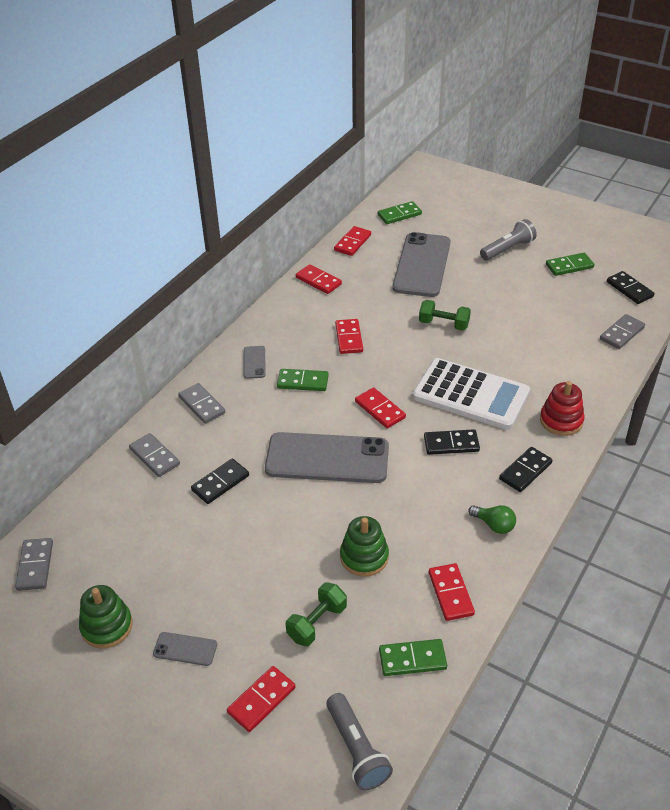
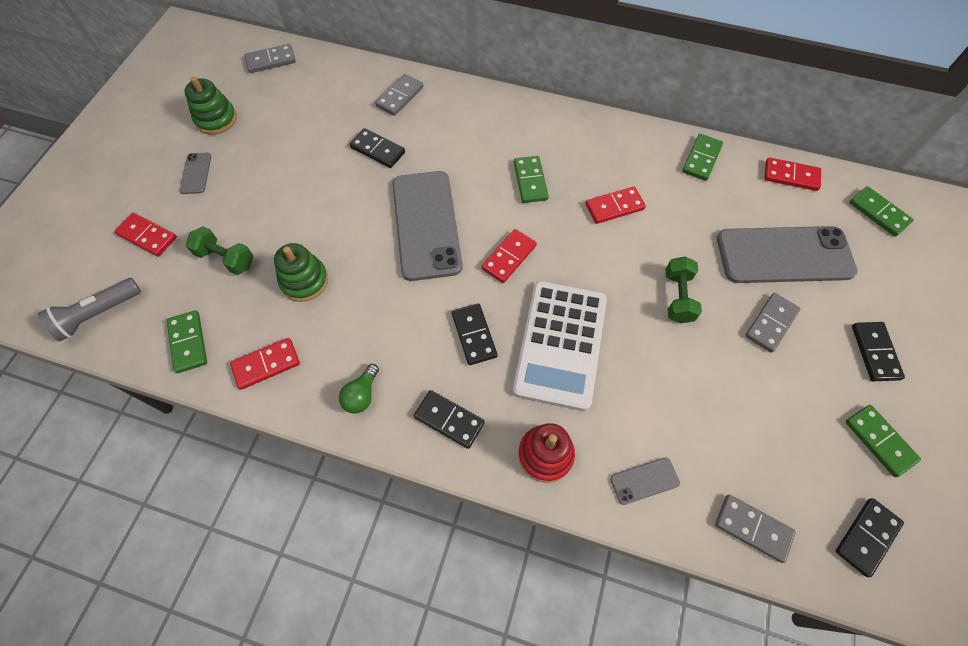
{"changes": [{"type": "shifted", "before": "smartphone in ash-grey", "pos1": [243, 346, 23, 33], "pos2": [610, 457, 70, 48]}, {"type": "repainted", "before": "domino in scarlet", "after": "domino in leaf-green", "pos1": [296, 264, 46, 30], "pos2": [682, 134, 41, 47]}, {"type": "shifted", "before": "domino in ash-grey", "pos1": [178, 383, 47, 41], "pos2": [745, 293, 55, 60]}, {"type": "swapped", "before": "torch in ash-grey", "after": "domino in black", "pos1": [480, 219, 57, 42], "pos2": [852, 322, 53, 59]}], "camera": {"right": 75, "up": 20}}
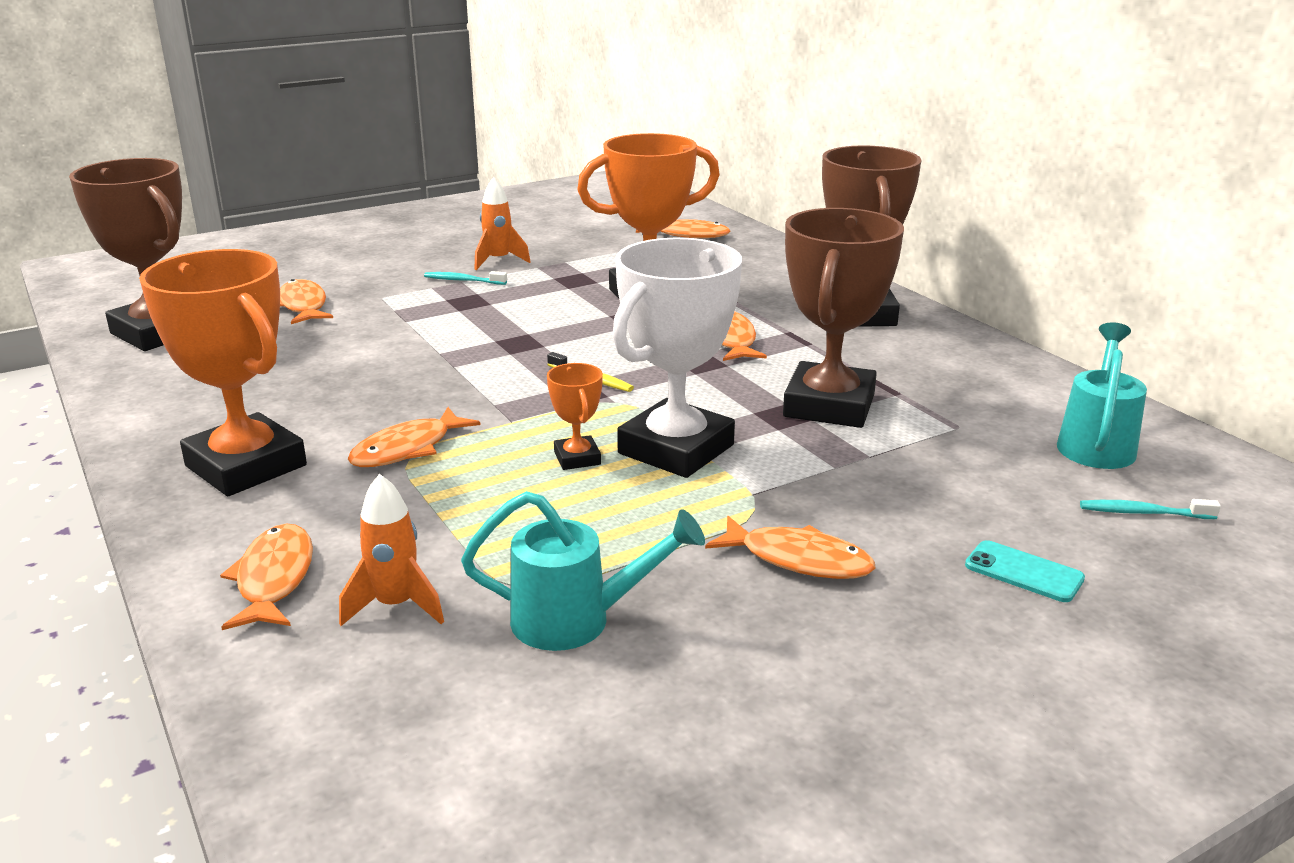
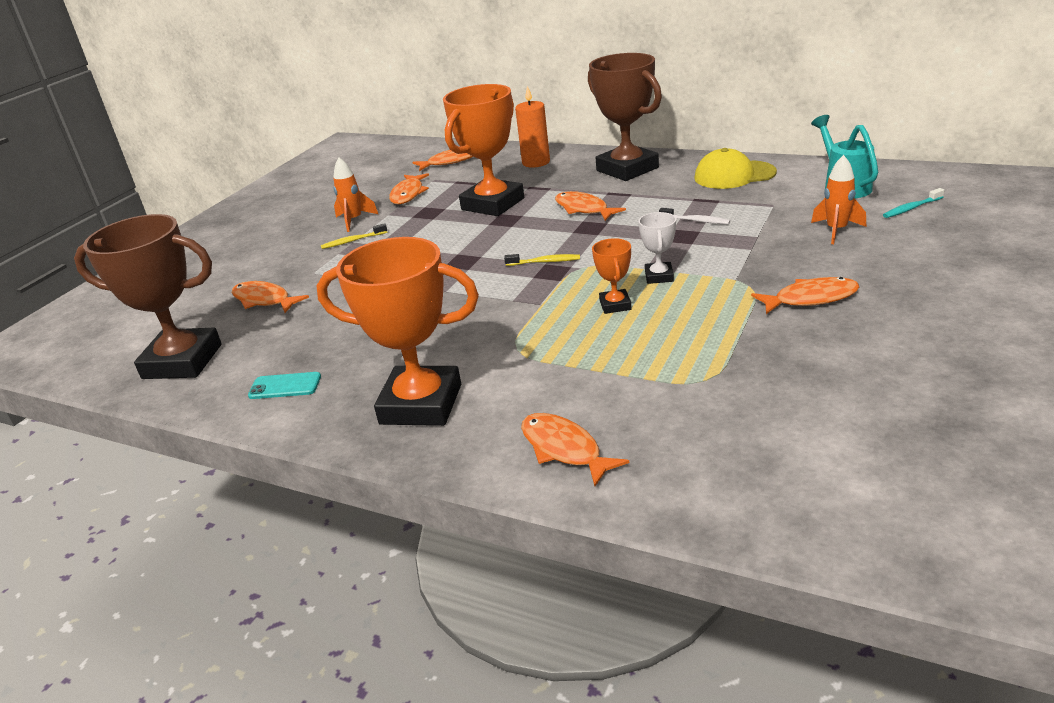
{"changes": [{"type": "shifted", "before": "smartphone in teal", "pos1": [965, 540, 120, 62], "pos2": [248, 372, 73, 27]}, {"type": "repainted", "before": "dental brush in teal", "after": "dental brush in bright yellow", "pos1": [424, 271, 83, 14], "pos2": [321, 223, 66, 26]}, {"type": "shifted", "before": "toy fish in orange-coloured", "pos1": [348, 407, 132, 60], "pos2": [389, 173, 40, 31]}, {"type": "new", "after": "pillar candle in orange-coloured", "pos2": [515, 86, 35, 82]}, {"type": "rotated", "before": "trophy in orange-coloured", "pos1": [547, 363, 56, 107], "pos2": [592, 238, 39, 76], "turn": 45}, {"type": "scaled", "before": "trophy in white", "pos1": [612, 238, 130, 240], "pos2": [638, 212, 38, 72], "scale": 0.45}, {"type": "swapped", "before": "trophy in dark brown", "after": "dental brush in white", "pos1": [783, 208, 121, 220], "pos2": [659, 208, 71, 16]}, {"type": "new", "after": "baseball cap in bright yellow", "pos2": [694, 148, 83, 41]}, {"type": "shifted", "before": "rocket in orange-coloured", "pos1": [339, 474, 105, 152], "pos2": [811, 155, 55, 89]}, {"type": "gone", "before": "watering pot in teal", "pos1": [461, 491, 244, 160]}], "camera": {"right": -30, "up": 5}}
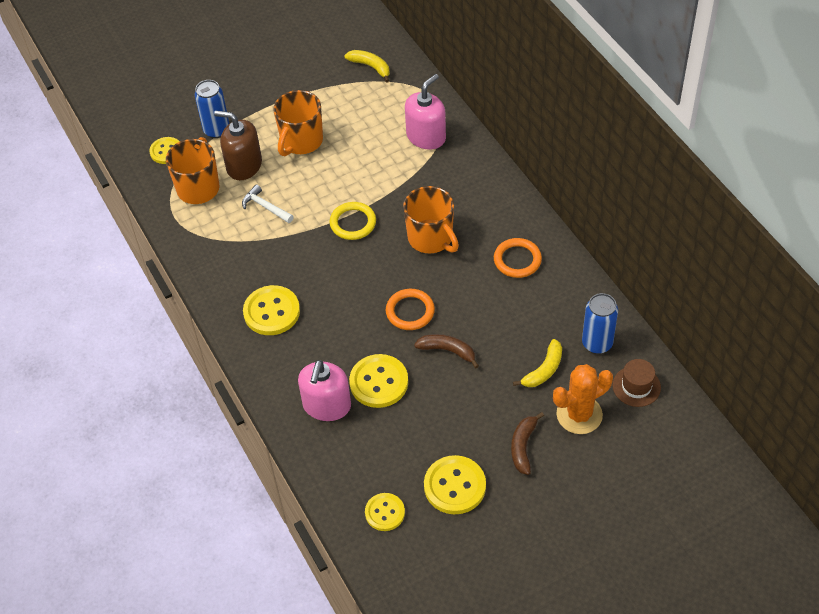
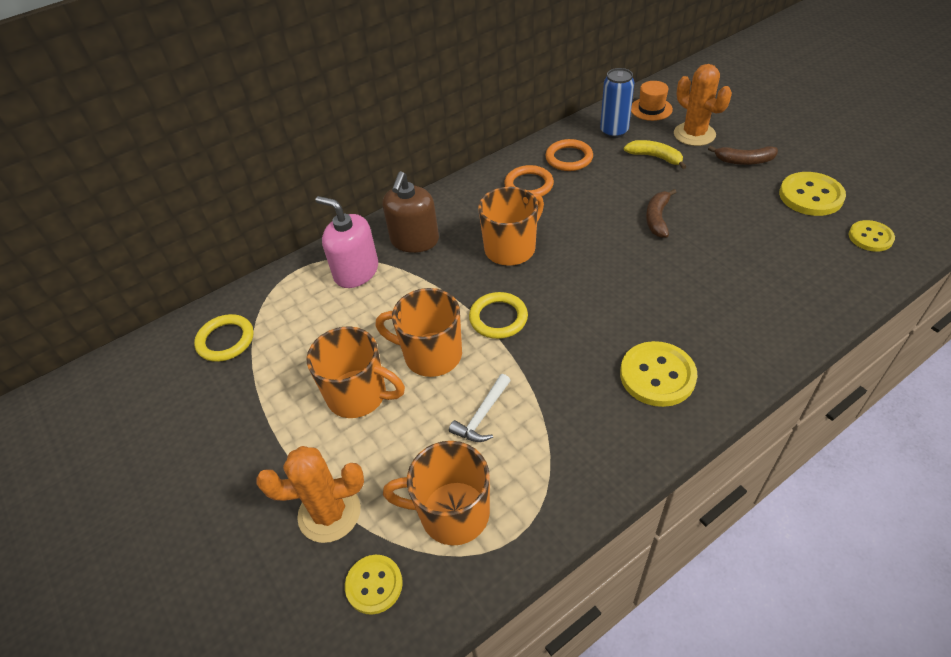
{"changes": [{"type": "swapped", "before": "banana fruit in bright yellow", "after": "hoop in bright yellow", "pos1": [344, 50, 46, 33], "pos2": [194, 314, 60, 48]}, {"type": "swapped", "before": "soda can in cobalt", "after": "saguaro cactus in orange-coloured", "pos1": [195, 80, 34, 58], "pos2": [256, 446, 108, 97]}, {"type": "new", "after": "tea mug in orange-coloured", "pos2": [375, 288, 87, 89]}, {"type": "shifted", "before": "soap pump in dark brown", "pos1": [214, 111, 48, 69], "pos2": [382, 171, 57, 82]}, {"type": "shifted", "before": "hoop in orange-coloured", "pos1": [386, 289, 49, 41], "pos2": [545, 139, 48, 32]}, {"type": "repainted", "before": "hat in dark brown", "after": "hat in orange-coloured", "pos1": [613, 359, 48, 48], "pos2": [631, 81, 42, 40]}, {"type": "gone", "before": "soap pump in pink", "pos1": [298, 360, 53, 61]}, {"type": "gone", "before": "button in bright yellow", "pos1": [349, 354, 59, 54]}], "camera": {"right": -95, "up": -5}}
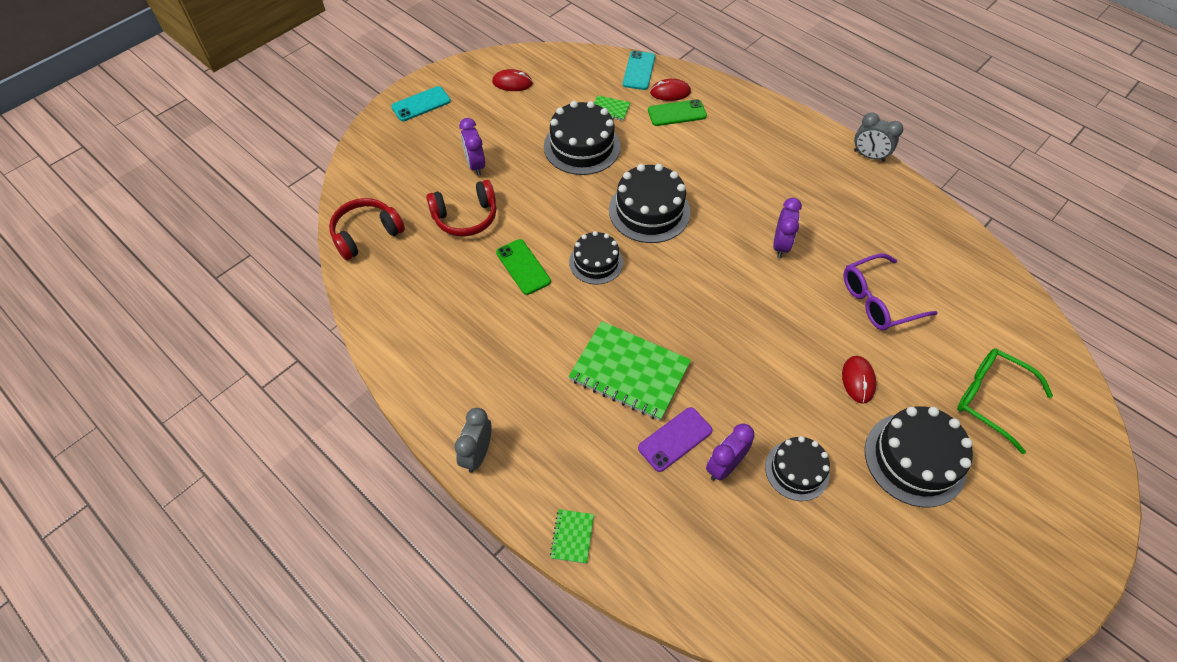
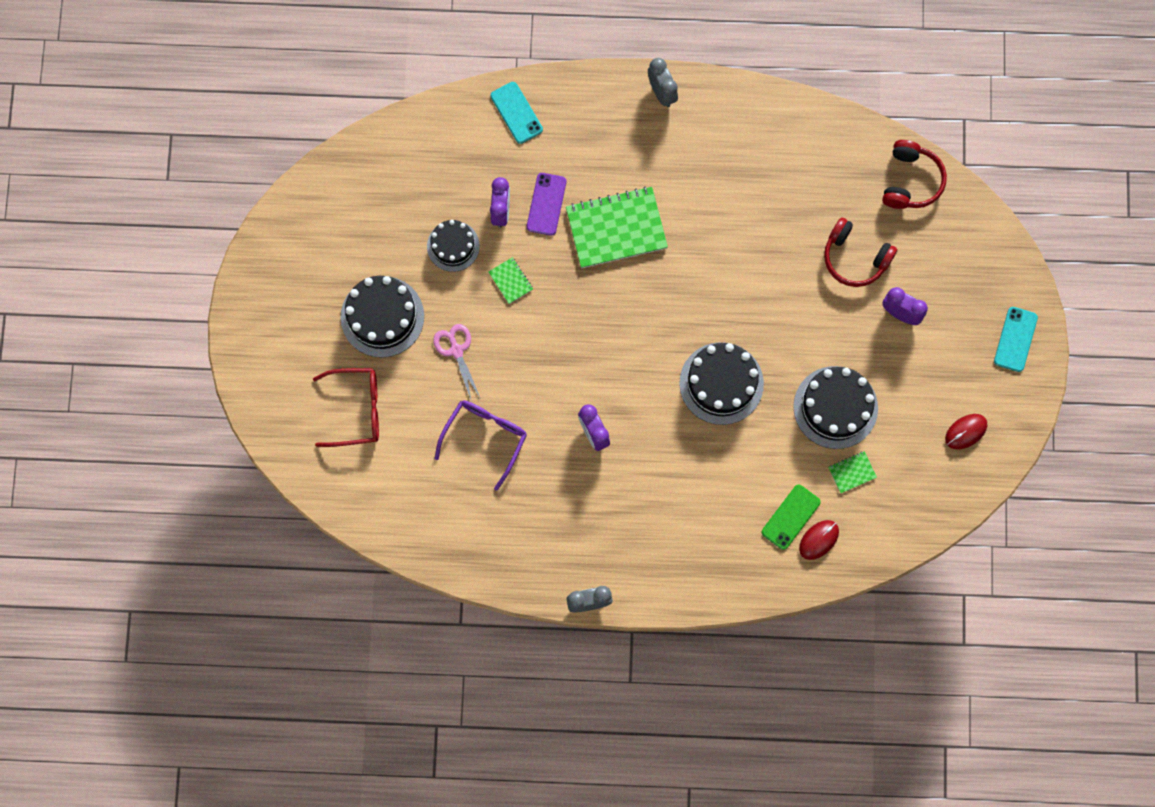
{"changes": [{"type": "repainted", "before": "spectacles in leaf-green", "after": "spectacles in scarlet", "pos1": [957, 348, 96, 106], "pos2": [313, 368, 66, 79]}, {"type": "swapped", "before": "mouse in scarlet", "after": "scissors in pink", "pos1": [842, 356, 34, 48], "pos2": [433, 324, 48, 78]}, {"type": "shifted", "before": "notepad in leaf-green", "pos1": [550, 509, 44, 55], "pos2": [488, 257, 45, 47]}, {"type": "shifted", "before": "smartphone in teal", "pos1": [623, 51, 32, 39], "pos2": [491, 82, 52, 62]}, {"type": "rotated", "before": "headset in scarlet", "pos1": [426, 180, 70, 57], "pos2": [824, 217, 73, 70], "turn": -90}, {"type": "gone", "before": "smartphone in leaf-green", "pos1": [496, 239, 55, 56]}, {"type": "gone", "before": "layer cake in black", "pos1": [569, 231, 54, 53]}], "camera": {"right": 140, "up": 20}}
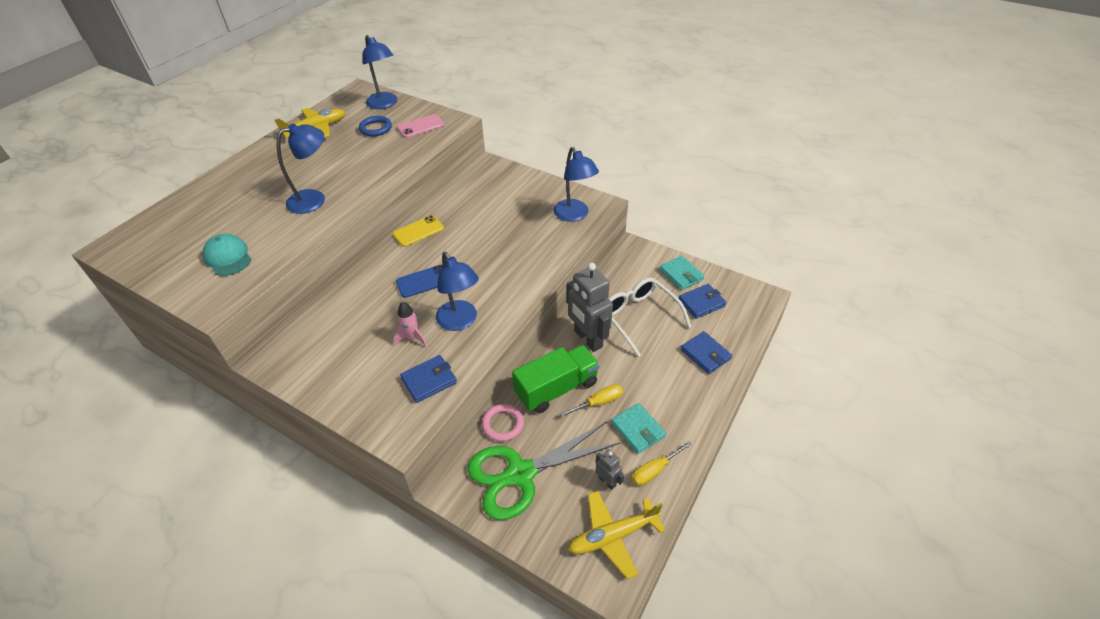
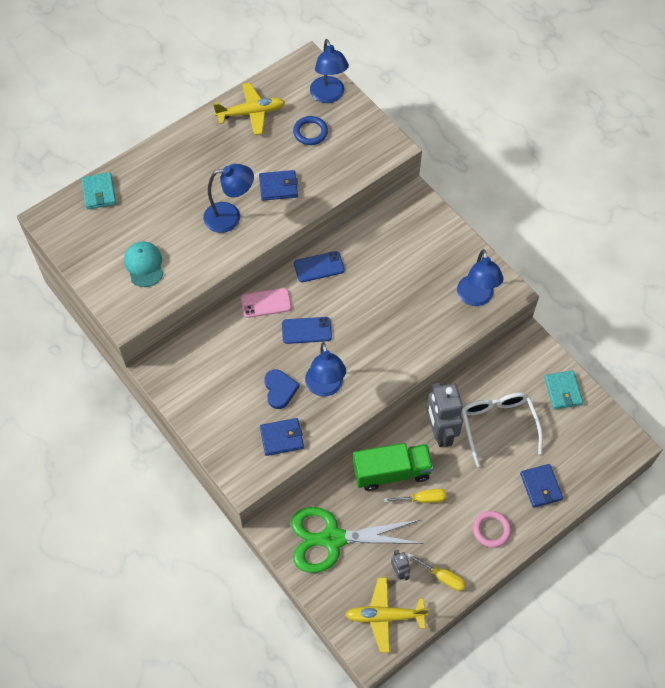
{"changes": [{"type": "shifted", "before": "billfold in teal", "pos1": [611, 403, 55, 51], "pos2": [81, 172, 35, 38]}, {"type": "shifted", "before": "smartphone in pink", "pos1": [397, 114, 47, 24], "pos2": [241, 288, 50, 30]}, {"type": "shifted", "before": "billfold in cobalt", "pos1": [679, 284, 47, 35], "pos2": [259, 170, 39, 31]}, {"type": "swapped", "before": "rocket in pink", "after": "heart shape in cobalt", "pos1": [393, 302, 34, 45], "pos2": [264, 369, 36, 40]}, {"type": "repainted", "before": "smartphone in bright yellow", "after": "smartphone in cobalt", "pos1": [392, 215, 52, 32], "pos2": [294, 251, 51, 31]}, {"type": "rotated", "before": "screwdriver in bright yellow", "pos1": [632, 441, 60, 45], "pos2": [407, 553, 59, 38], "turn": -135}, {"type": "shifted", "before": "hoop in pink", "pos1": [482, 404, 42, 38], "pos2": [473, 511, 38, 37]}], "camera": {"right": 20, "up": 15}}
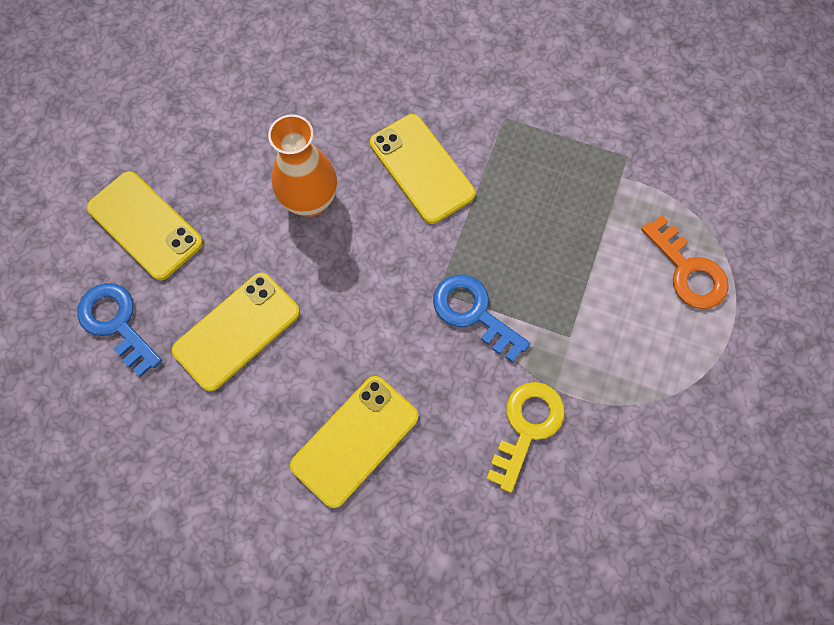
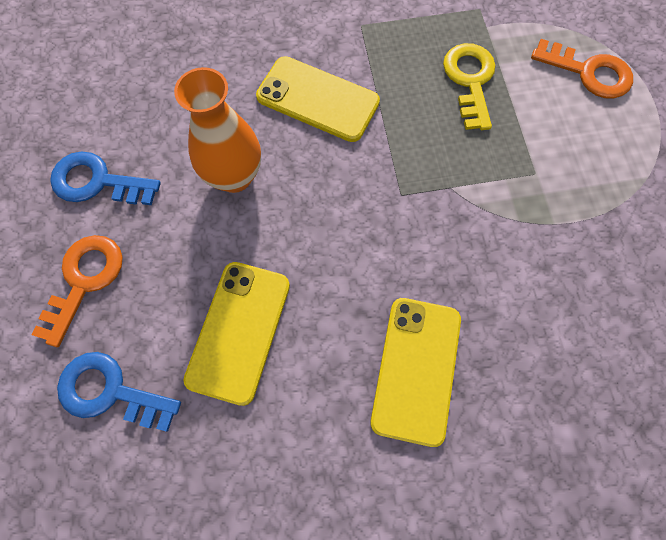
{"changes": [{"type": "swapped", "before": "smartphone in bright yellow", "after": "door key in orange-coloured", "pos1": [87, 171, 116, 109], "pos2": [32, 235, 91, 112]}, {"type": "shifted", "before": "door key in cobalt", "pos1": [433, 274, 97, 89], "pos2": [50, 151, 111, 54]}, {"type": "shifted", "before": "door key in bright yellow", "pos1": [486, 382, 79, 111], "pos2": [443, 43, 52, 87]}], "camera": {"right": -30, "up": 0}}
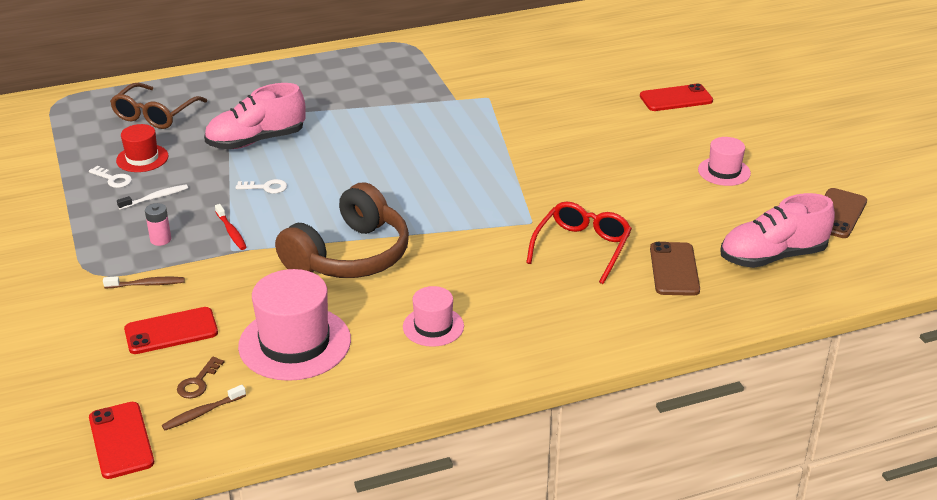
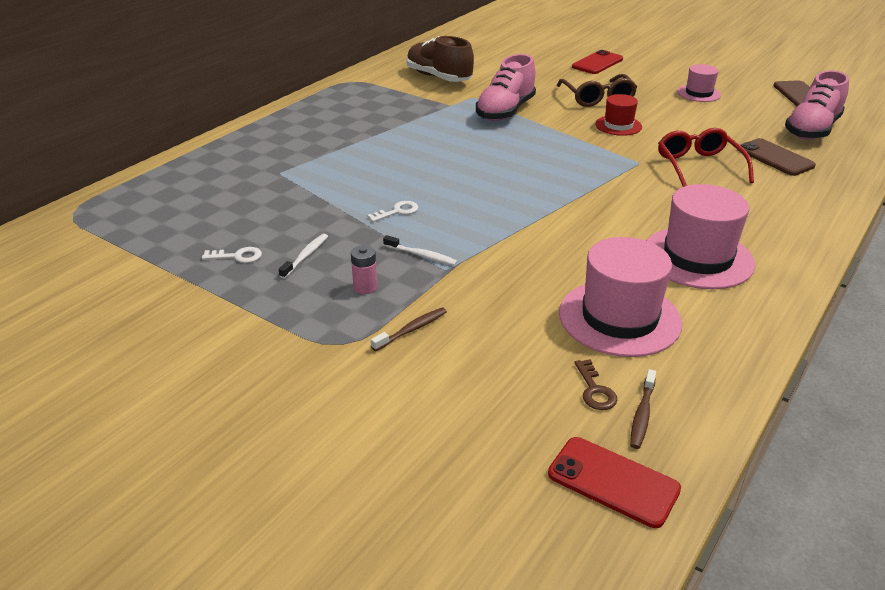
{"changes": [{"type": "repainted", "before": "dental brush in scarlet", "after": "dental brush in white", "pos1": [215, 204, 32, 46], "pos2": [383, 235, 75, 31]}, {"type": "new", "after": "lace-up shoe in dark brown", "pos2": [407, 36, 67, 46]}, {"type": "shifted", "before": "lace-up shoe in pink", "pos1": [204, 83, 102, 66], "pos2": [476, 54, 60, 67]}, {"type": "shifted", "before": "spectacles in dark brown", "pos1": [110, 83, 97, 46], "pos2": [557, 74, 80, 33]}, {"type": "shifted", "before": "hat in scarlet", "pos1": [116, 124, 53, 48], "pos2": [595, 94, 47, 42]}, {"type": "scaled", "before": "hat in pink", "pos1": [403, 286, 61, 61], "pos2": [646, 184, 109, 105], "scale": 1.79}, {"type": "gone", "before": "smartphone in scarlet", "pos1": [124, 307, 94, 47]}, {"type": "gone", "before": "headset in dark brown", "pos1": [275, 183, 134, 95]}], "camera": {"right": -35, "up": 0}}
